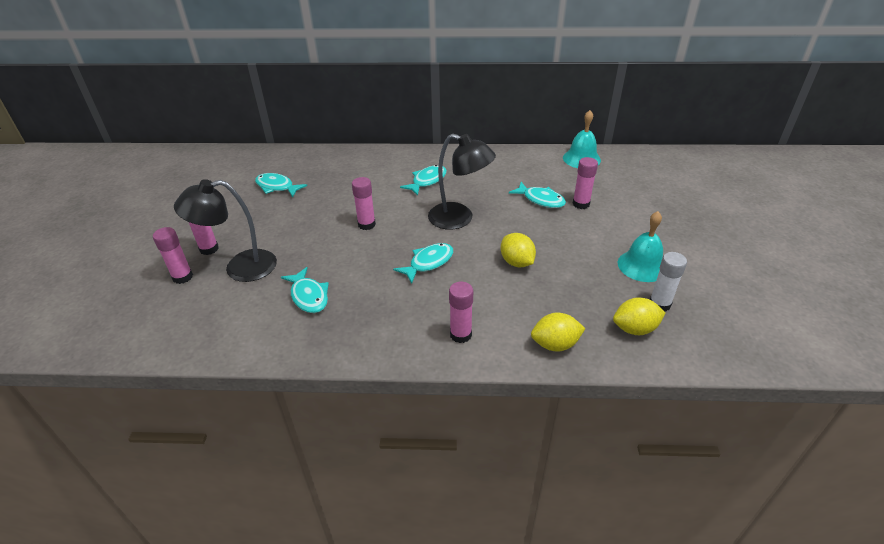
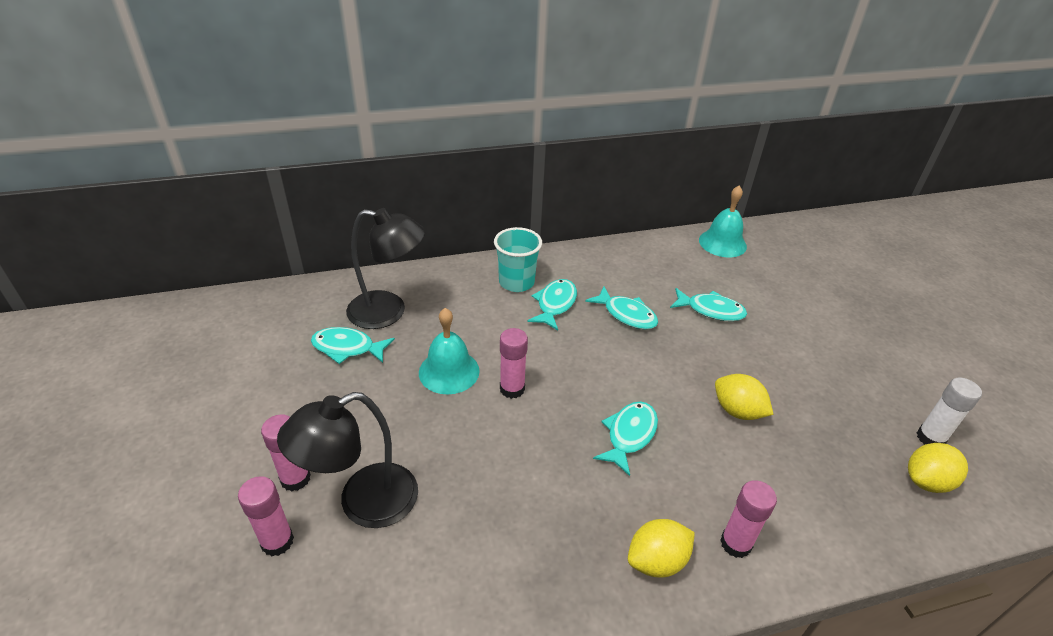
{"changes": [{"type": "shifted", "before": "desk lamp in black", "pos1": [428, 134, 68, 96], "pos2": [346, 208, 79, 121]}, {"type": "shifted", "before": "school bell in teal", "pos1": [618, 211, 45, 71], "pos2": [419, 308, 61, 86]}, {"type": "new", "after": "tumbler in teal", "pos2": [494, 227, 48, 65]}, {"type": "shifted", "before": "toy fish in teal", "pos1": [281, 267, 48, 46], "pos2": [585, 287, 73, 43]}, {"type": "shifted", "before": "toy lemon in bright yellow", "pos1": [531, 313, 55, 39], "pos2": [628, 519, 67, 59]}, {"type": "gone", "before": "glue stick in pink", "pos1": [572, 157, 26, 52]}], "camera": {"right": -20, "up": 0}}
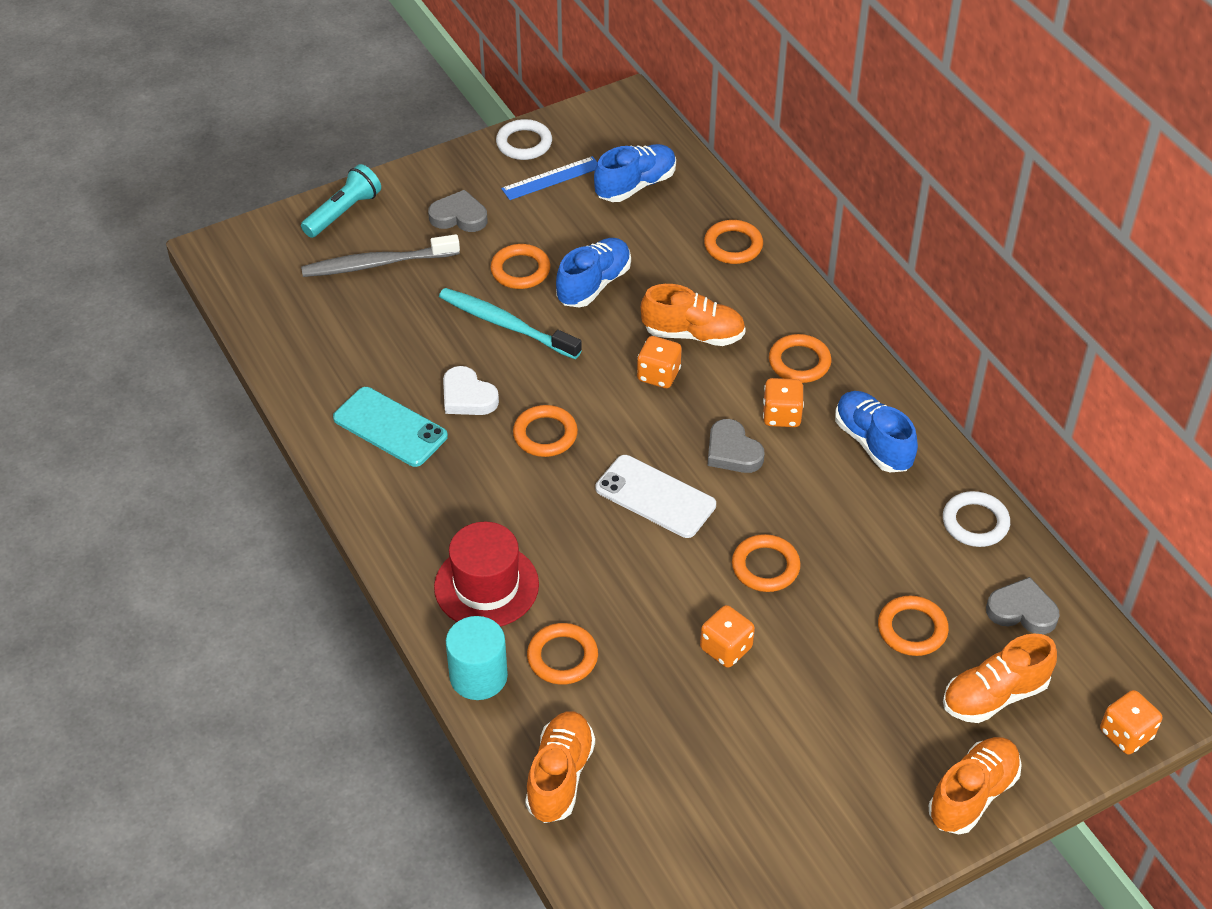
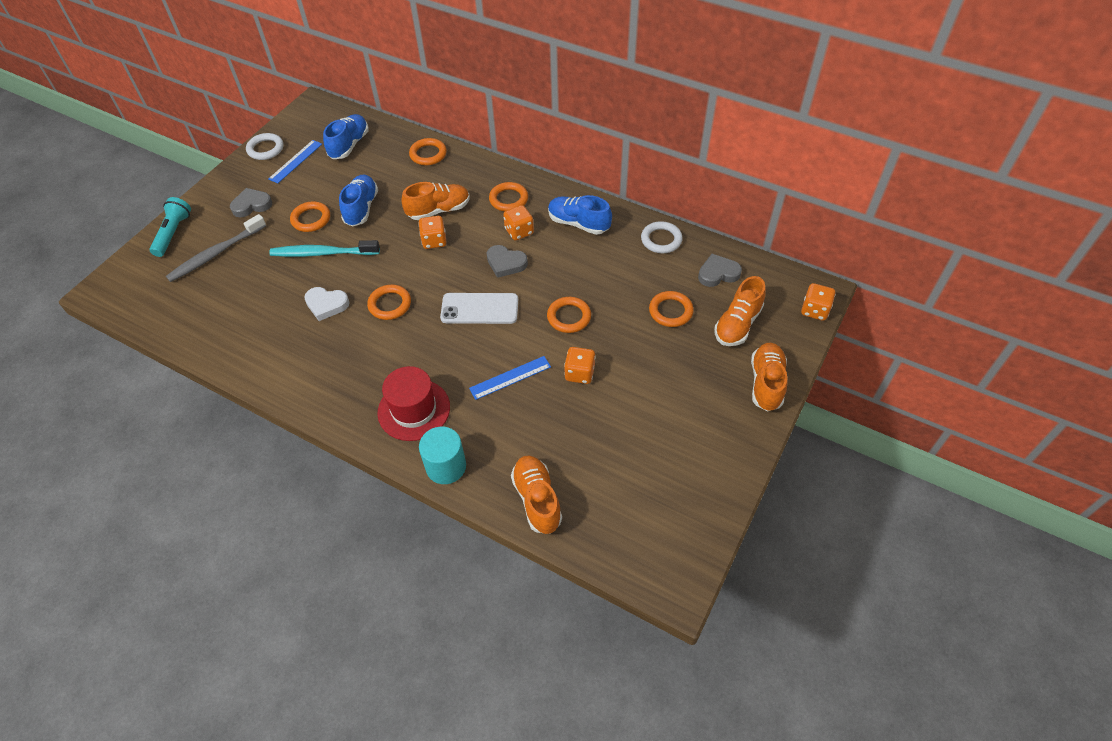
{"changes": [{"type": "new", "after": "measuring stick in cobalt", "pos2": [469, 356, 82, 44]}, {"type": "gone", "before": "smartphone in teal", "pos1": [333, 387, 115, 80]}, {"type": "gone", "before": "hoop in orange-coloured", "pos1": [527, 623, 71, 62]}], "camera": {"right": -30, "up": 5}}
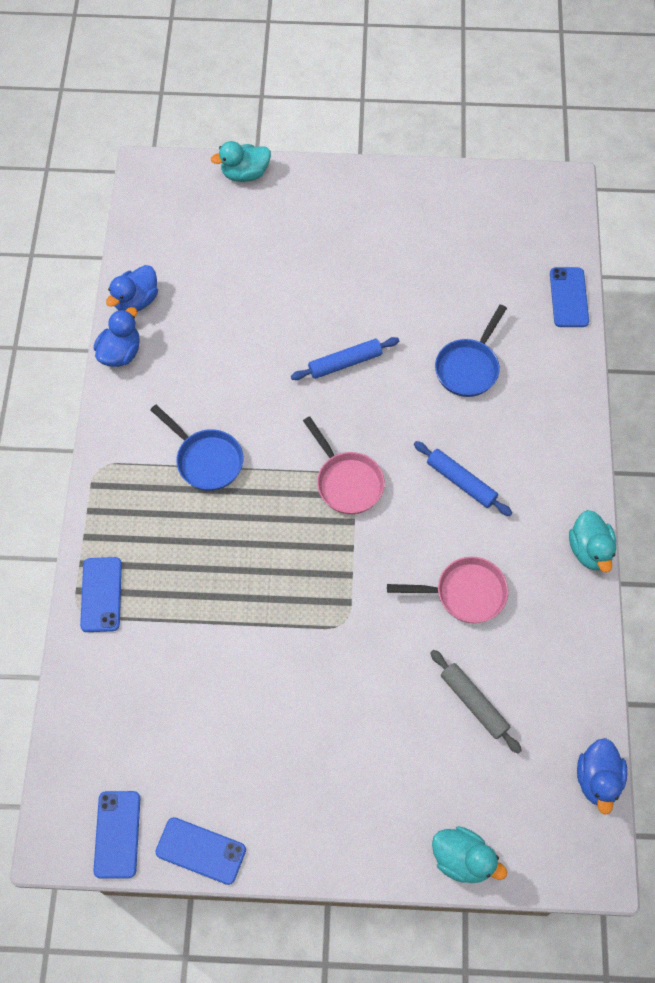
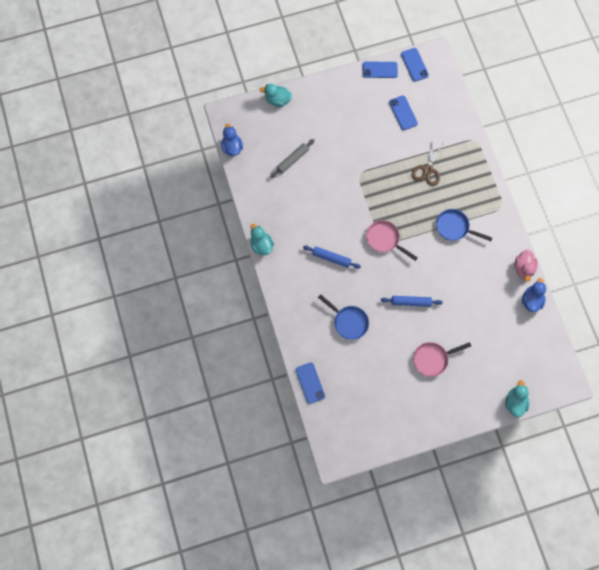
{"changes": [{"type": "rotated", "before": "rolling pin in ash-grey", "pos1": [430, 650, 92, 104], "pos2": [271, 139, 44, 39], "turn": -75}, {"type": "rotated", "before": "skillet in cobalt", "pos1": [435, 304, 72, 93], "pos2": [318, 294, 51, 46], "turn": 120}, {"type": "rotated", "before": "rolling pin in cobalt", "pos1": [291, 337, 108, 43], "pos2": [381, 296, 62, 11], "turn": 45}, {"type": "shifted", "before": "smartphone in cobalt", "pos1": [80, 557, 42, 75], "pos2": [389, 95, 29, 35]}, {"type": "new", "after": "scissors in dark brown", "pos2": [412, 142, 32, 44]}, {"type": "shifted", "before": "skillet in pink", "pos1": [387, 557, 121, 66], "pos2": [413, 342, 58, 35]}, {"type": "rotated", "before": "rubber duck in teal", "pos1": [211, 141, 60, 41], "pos2": [505, 380, 24, 37], "turn": -45}, {"type": "repainted", "before": "rubber duck in cobalt", "after": "rubber duck in pink", "pos1": [94, 307, 46, 60], "pos2": [515, 249, 23, 33]}], "camera": {"right": 160, "up": 10}}
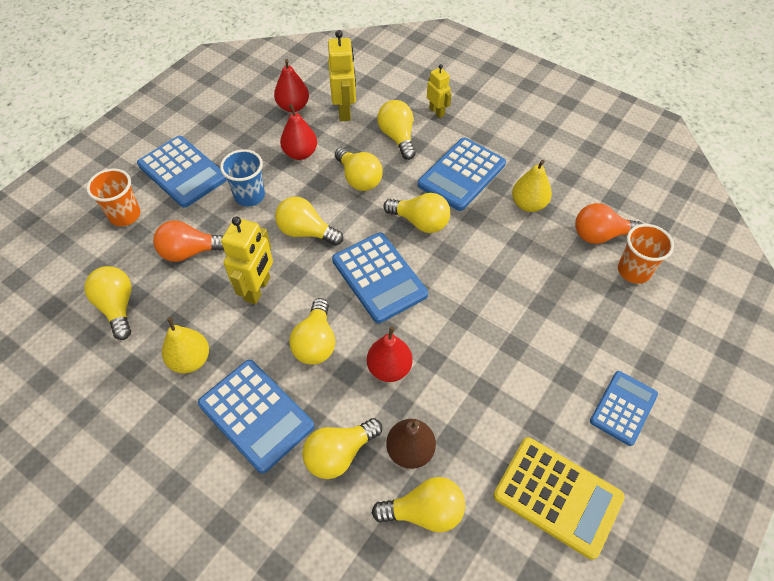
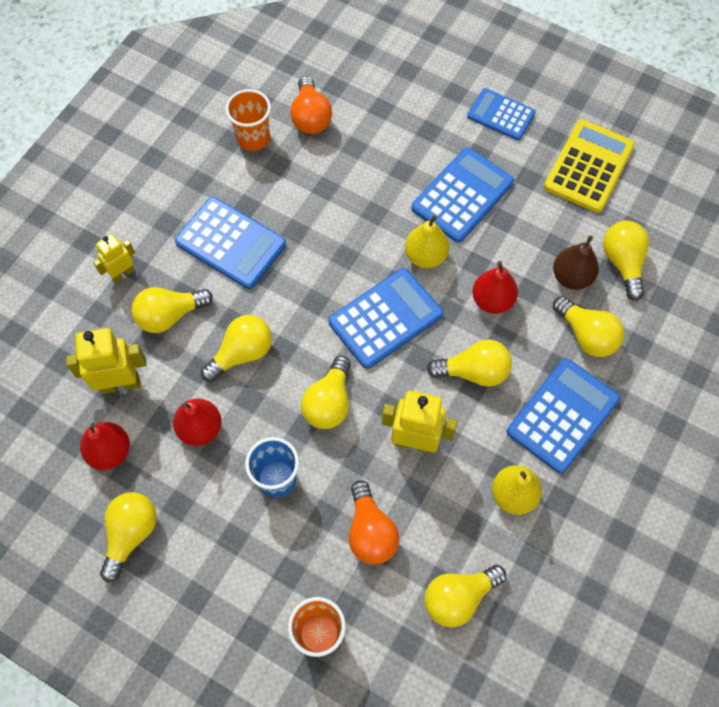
{"changes": [{"type": "shifted", "before": "light bulb in bright yellow", "pos1": [383, 193, 67, 40], "pos2": [100, 492, 57, 91]}, {"type": "shifted", "before": "tumbler in orange-coloured", "pos1": [618, 224, 56, 60], "pos2": [225, 89, 46, 62]}, {"type": "shifted", "before": "toy pear in bright yellow", "pos1": [512, 160, 40, 52], "pos2": [405, 215, 44, 53]}, {"type": "shifted", "before": "pocket calculator in cobalt", "pos1": [137, 136, 90, 72], "pos2": [411, 147, 103, 96]}], "camera": {"right": -95, "up": 10}}
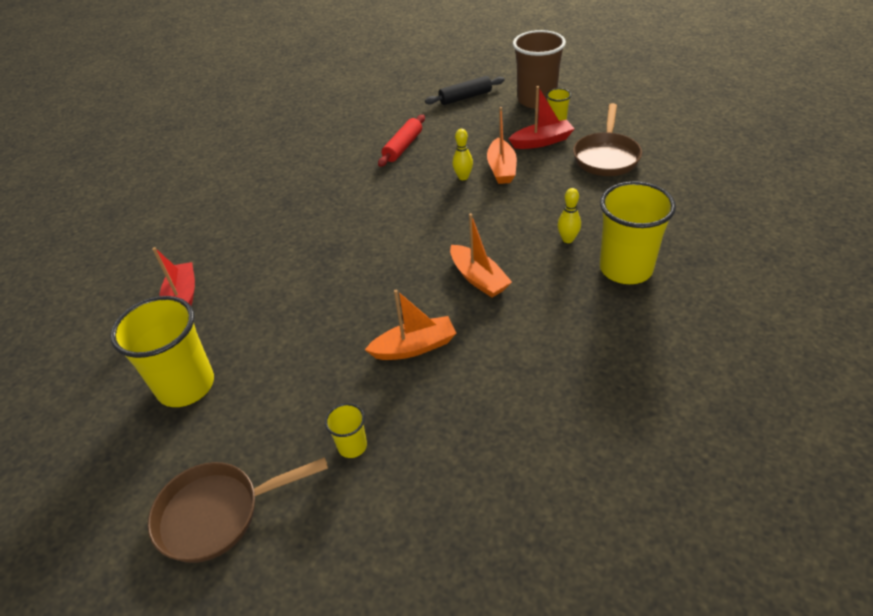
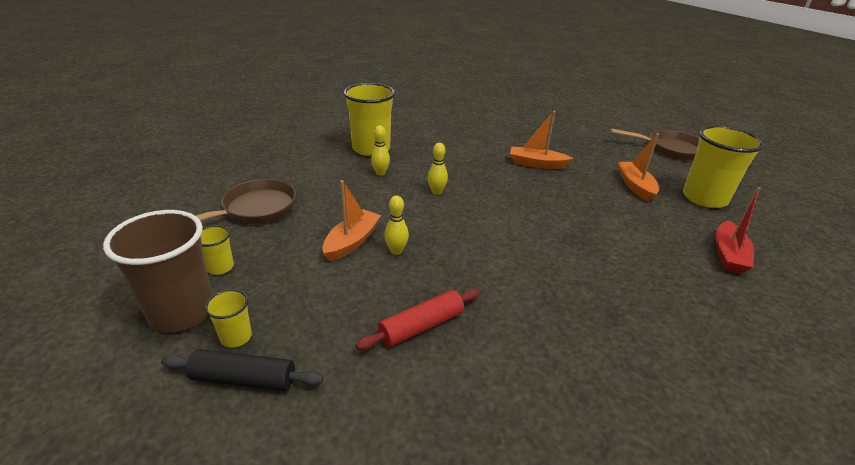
{"changes": [{"type": "shifted", "before": "tumbler in bright yellow", "pos1": [325, 403, 42, 55], "pos2": [205, 289, 47, 59]}, {"type": "new", "after": "skittle in bright yellow", "pos2": [428, 143, 20, 52]}, {"type": "shifted", "before": "toy boat in orange-coloured", "pos1": [450, 213, 62, 85], "pos2": [618, 133, 41, 69]}, {"type": "gone", "before": "toy boat in scarlet", "pos1": [509, 86, 66, 63]}], "camera": {"right": -155, "up": -10}}
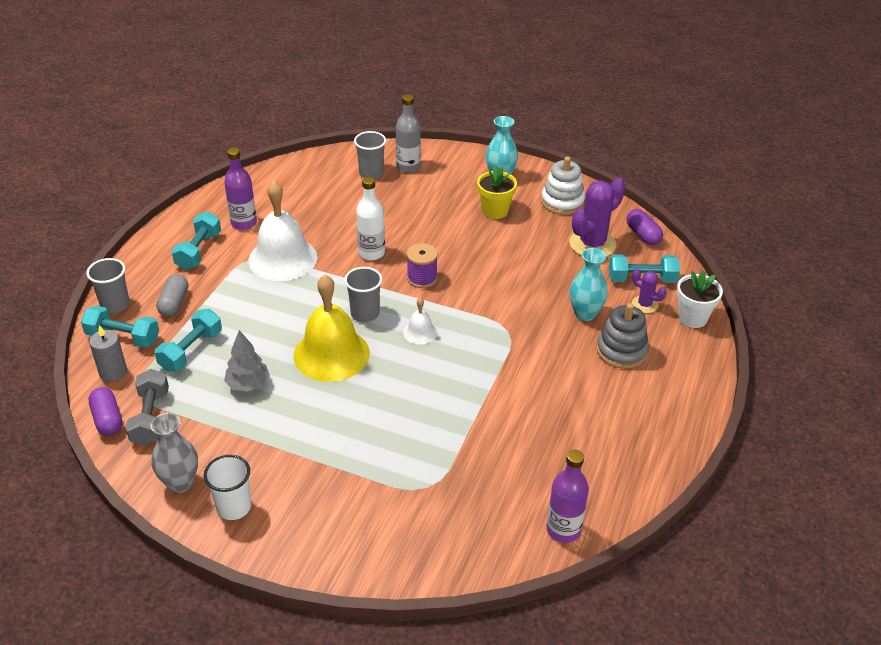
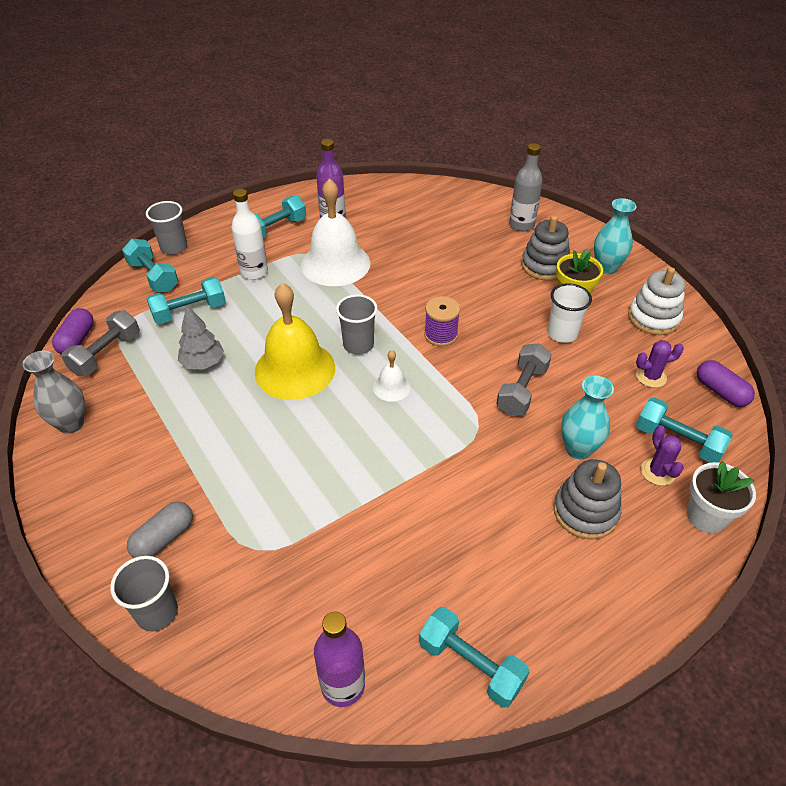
{"changes": [{"type": "shifted", "before": "tumbler in ash-grey", "pos1": [354, 131, 32, 48], "pos2": [110, 556, 68, 76]}, {"type": "shifted", "before": "pill in ash-grey", "pos1": [156, 274, 32, 43], "pos2": [127, 501, 66, 57]}, {"type": "shifted", "before": "bottle in white", "pos1": [356, 177, 29, 83], "pos2": [231, 189, 37, 91]}, {"type": "new", "after": "dumbbell in teal", "pos2": [419, 607, 111, 101]}, {"type": "new", "after": "dumbbell in ash-grey", "pos2": [496, 343, 56, 73]}, {"type": "new", "after": "stacking rings in ash-grey", "pos2": [521, 216, 49, 64]}, {"type": "shifted", "before": "tumbler in white", "pos1": [204, 455, 47, 65], "pos2": [548, 283, 44, 60]}, {"type": "scaled", "before": "saguaro cactus in purple", "pos1": [569, 177, 56, 80], "pos2": [636, 340, 48, 48], "scale": 0.53}, {"type": "rotated", "before": "pill in purple", "pos1": [626, 209, 37, 36], "pos2": [697, 360, 58, 47], "turn": -45}, {"type": "gone", "before": "pillar candle in ash-grey", "pos1": [89, 325, 38, 57]}], "camera": {"right": 35, "up": 5}}
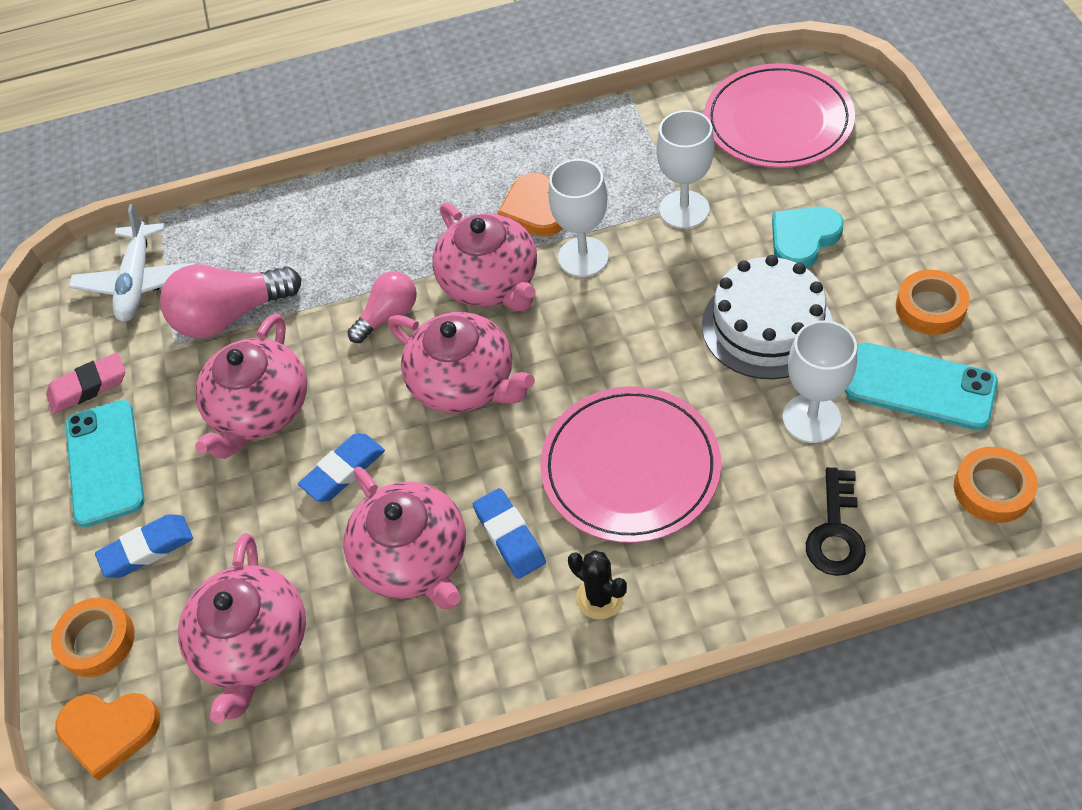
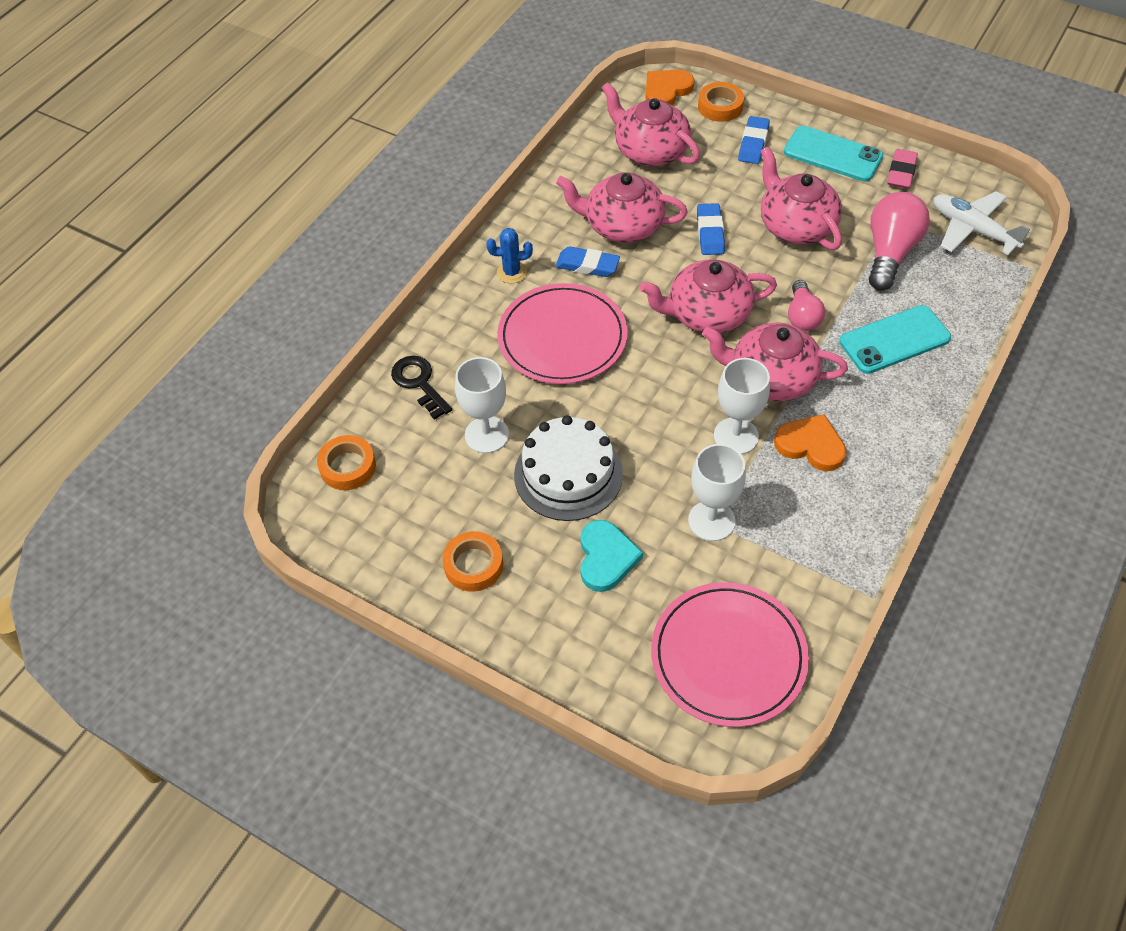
{"changes": [{"type": "repainted", "before": "saguaro cactus in black", "after": "saguaro cactus in cobalt", "pos1": [568, 550, 59, 69], "pos2": [486, 228, 47, 56]}, {"type": "shifted", "before": "smartphone in teal", "pos1": [845, 343, 153, 87], "pos2": [839, 305, 112, 69]}], "camera": {"right": 130, "up": 0}}
